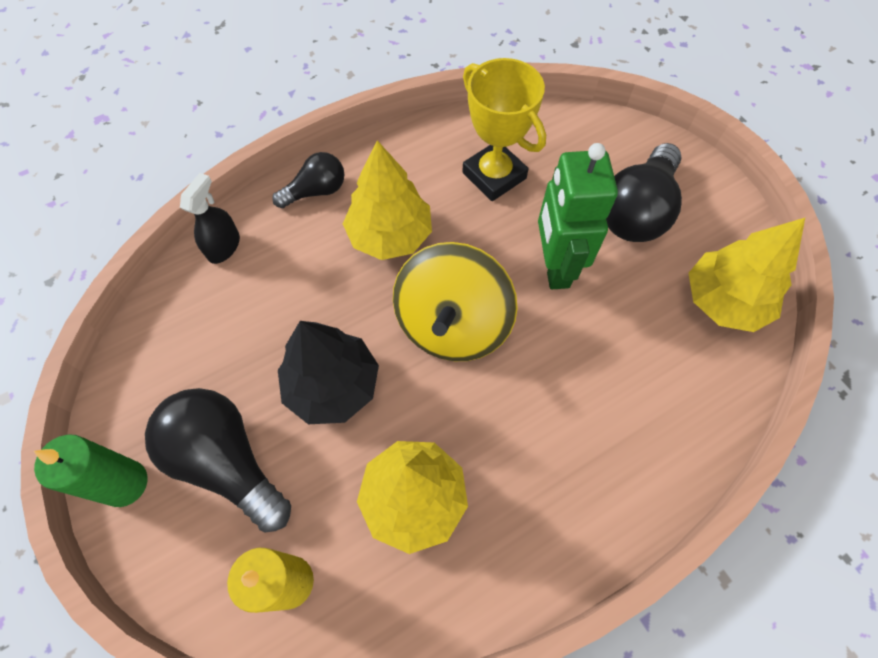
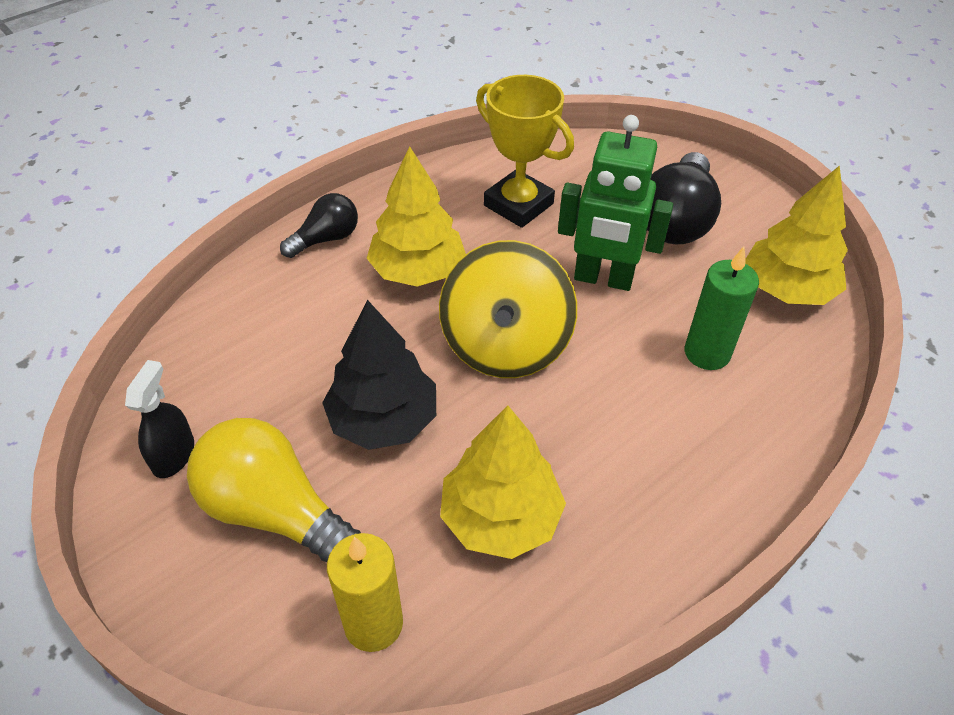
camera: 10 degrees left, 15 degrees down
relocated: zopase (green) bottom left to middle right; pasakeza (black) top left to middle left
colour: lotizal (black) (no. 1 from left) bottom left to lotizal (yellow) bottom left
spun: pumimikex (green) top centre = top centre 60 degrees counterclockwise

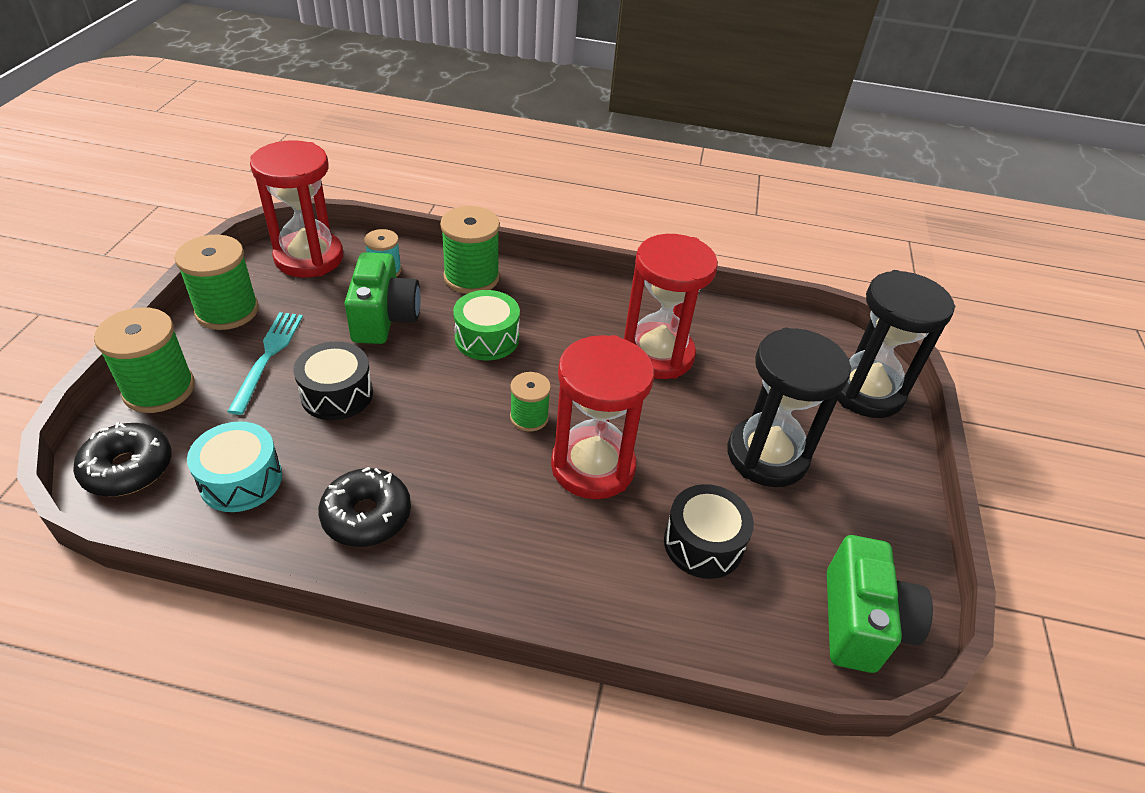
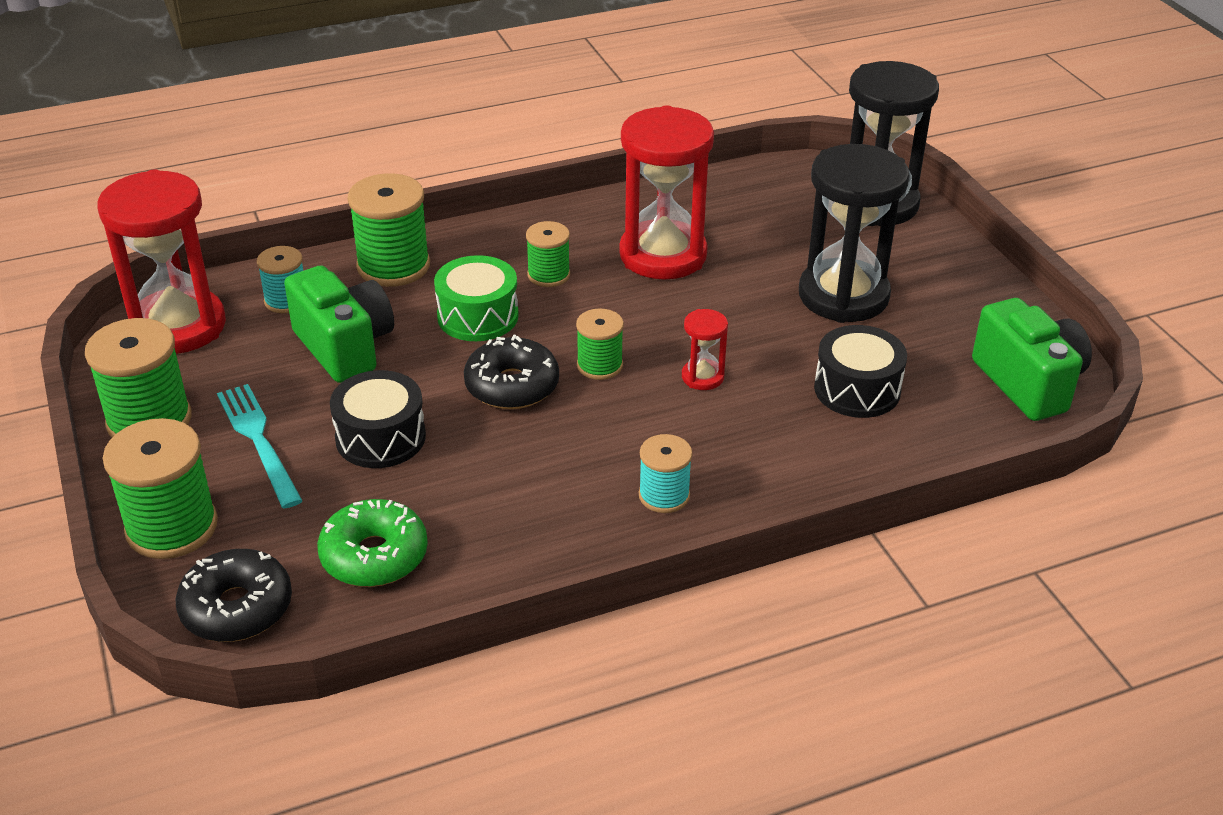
camera: 30 degrees left, 5 degrees down
appeared: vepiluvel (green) (no. 4 from left) top centre; vepiluvel (turquoise) (no. 2 from left) centre
relocated: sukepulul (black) (no. 2 from left) middle left to centre
exchanged: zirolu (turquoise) middle left to sukepulul (green) middle left
size: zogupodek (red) (no. 2 from left in the first image) centre = centre x0.44

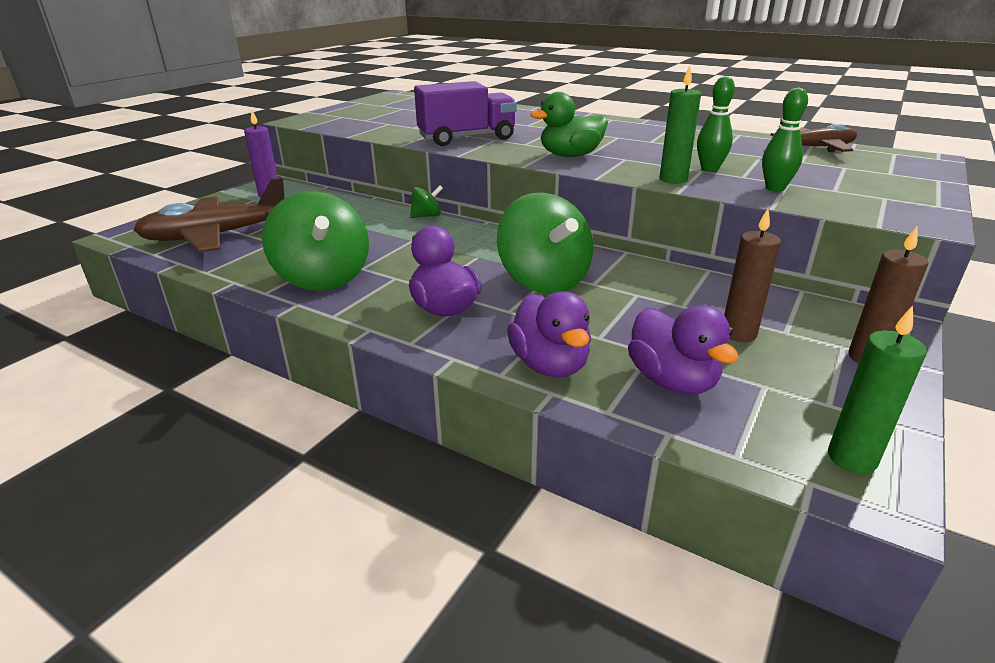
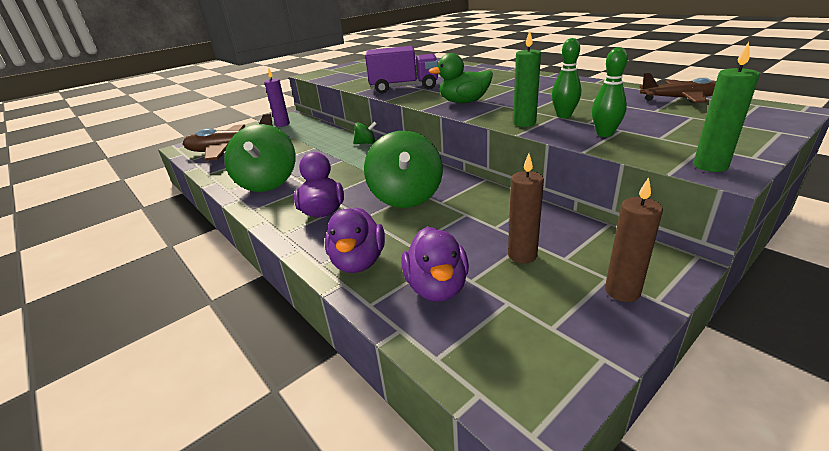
camera: 20 degrees right, 0 degrees up
relocated: zopase (green) (no. 2 from left) middle right to top right

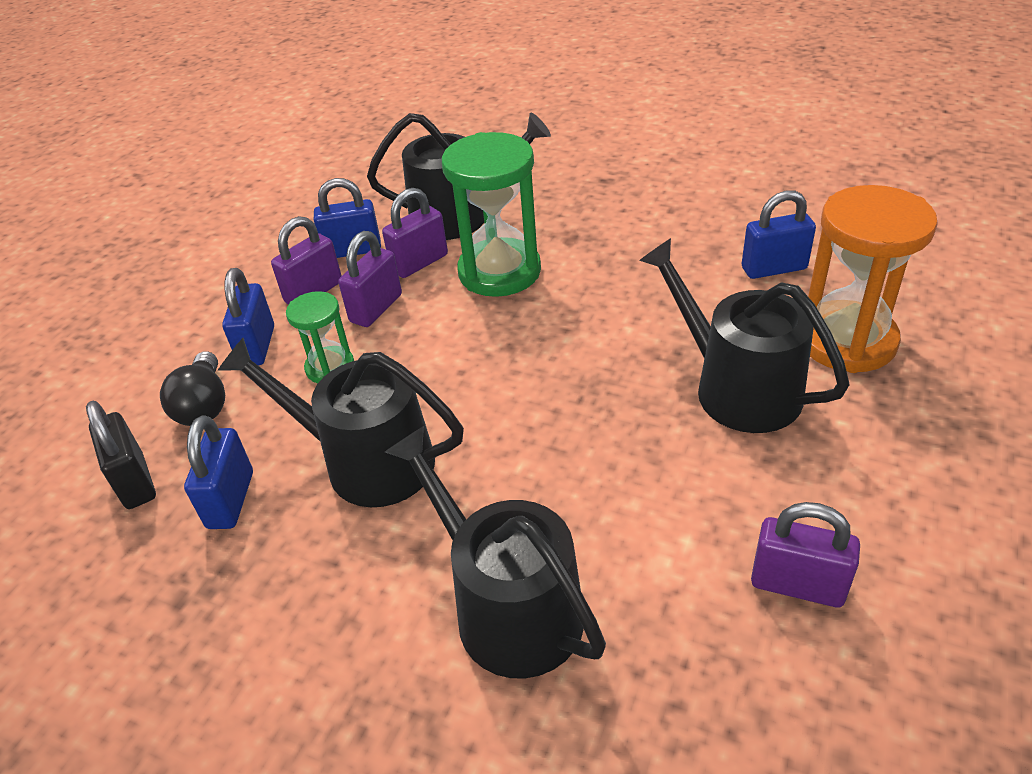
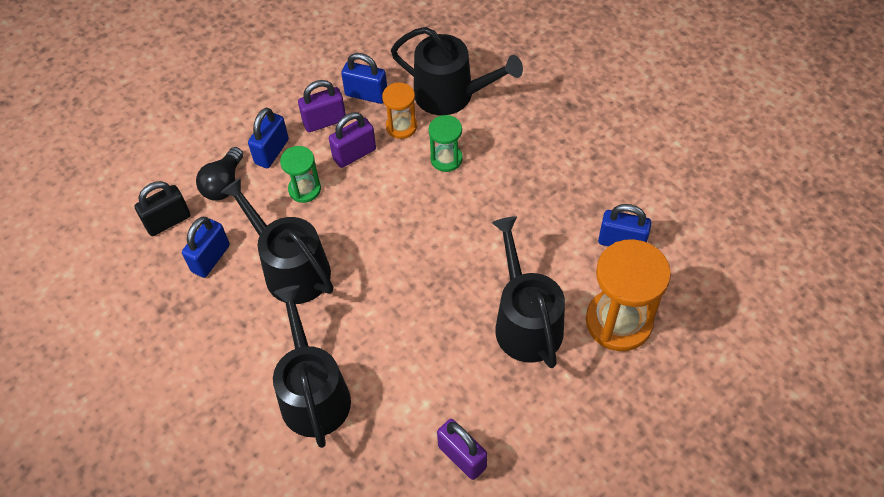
camera: 25 degrees right, 15 degrees up
exchanged: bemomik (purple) (no. 3 from left) top centre to zogupodek (orange) (no. 1 from left) top centre
spun: bemomik (black) middle left = middle left 60 degrees clockwise
size: zogupodek (green) (no. 2 from left) top centre = top centre x0.54

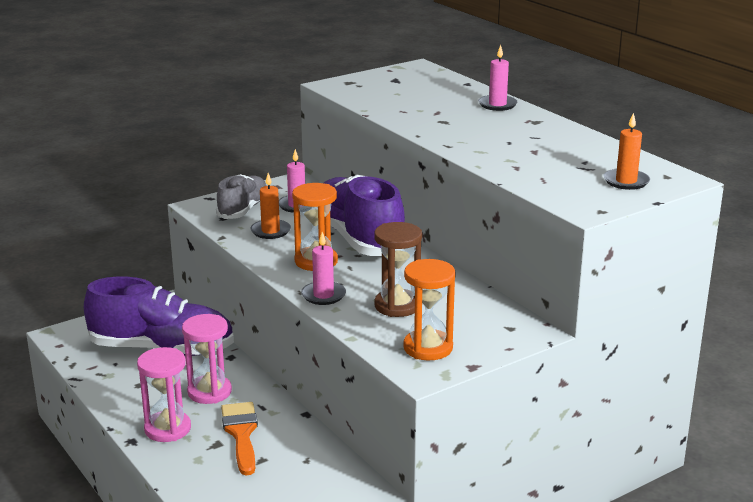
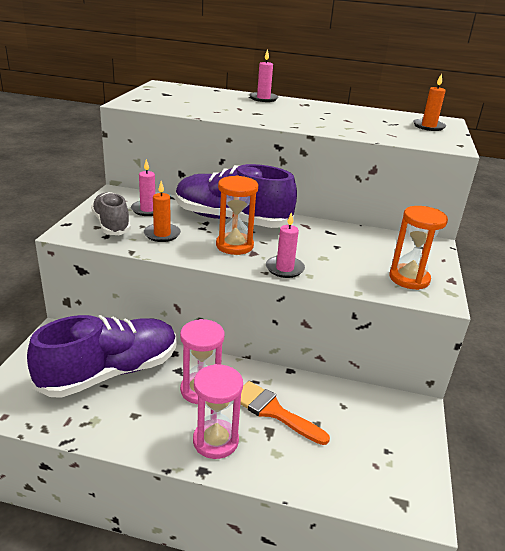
camera: 45 degrees left, 5 degrees up
missing: zogupodek (brown) centre

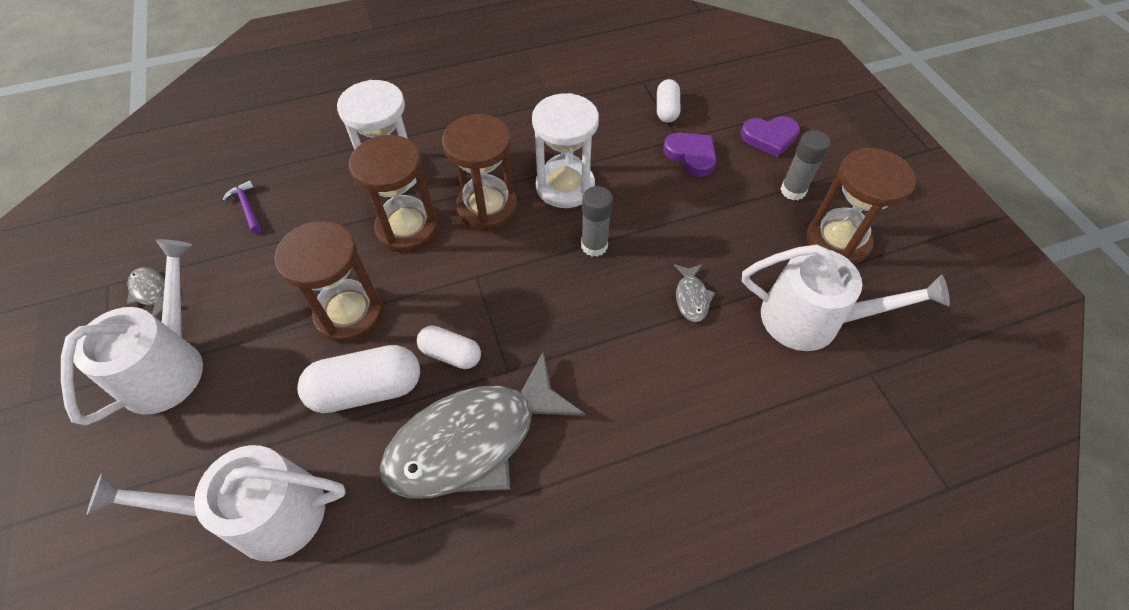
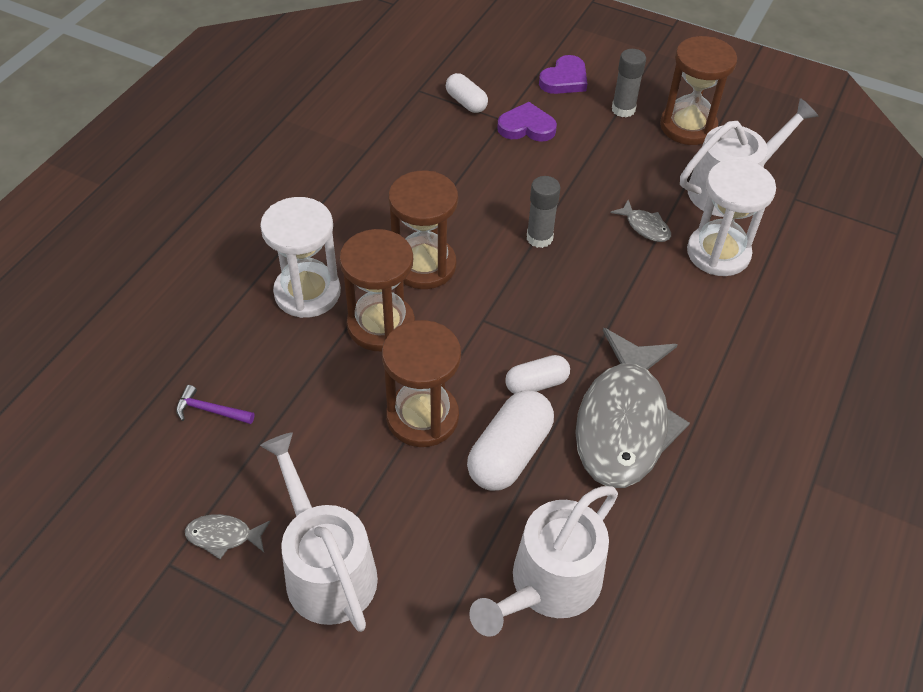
camera: 45 degrees left, 5 degrees down
relocated: zogupodek (white) (no. 2 from left) top centre to top right

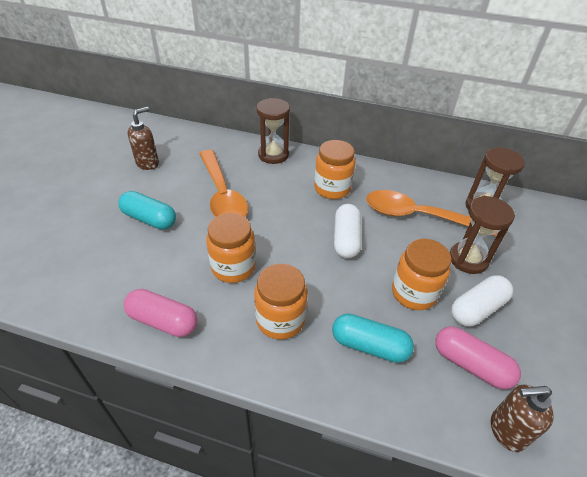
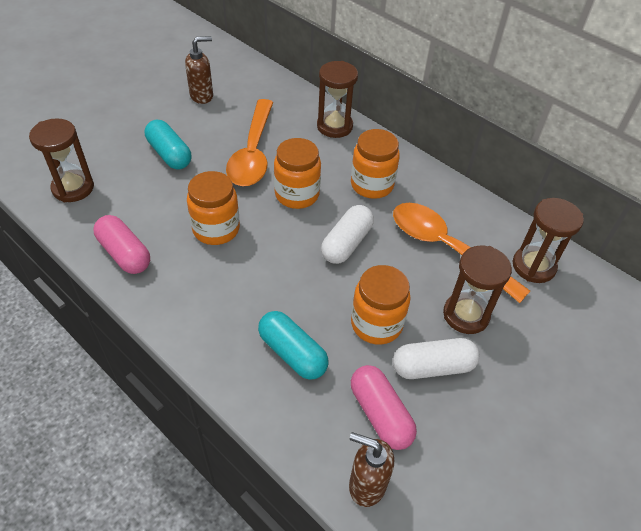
camera: 25 degrees right, 5 degrees up
appeared: zogupodek (brown) (no. 1 from left) top left
relocated: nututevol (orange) (no. 2 from left) centre to top centre

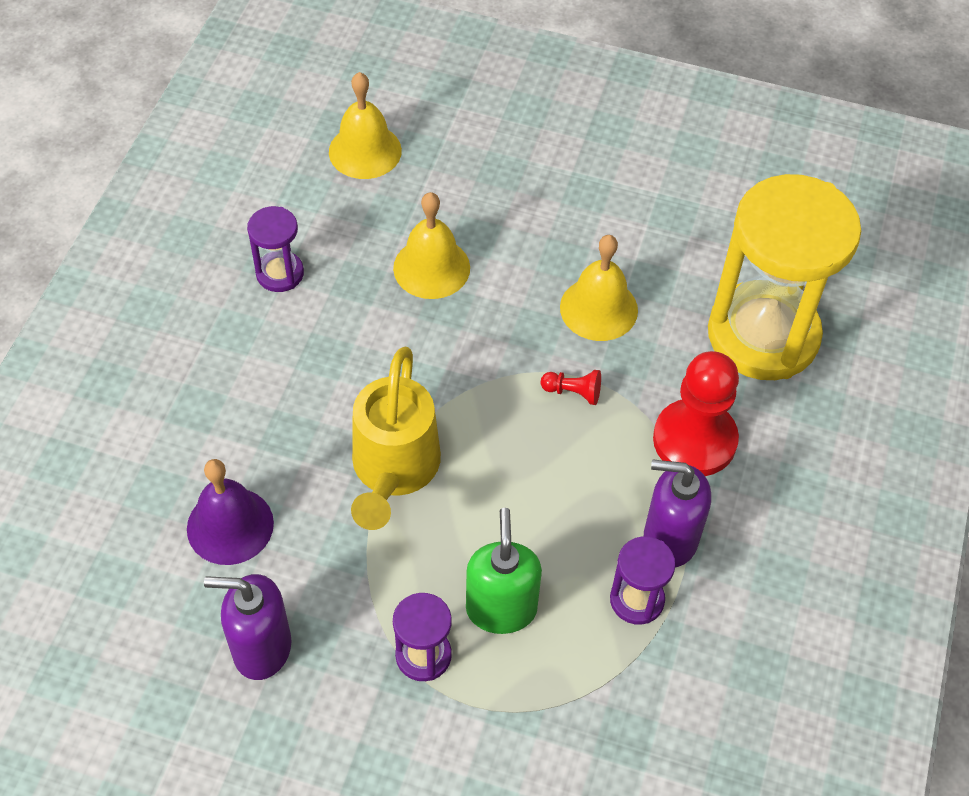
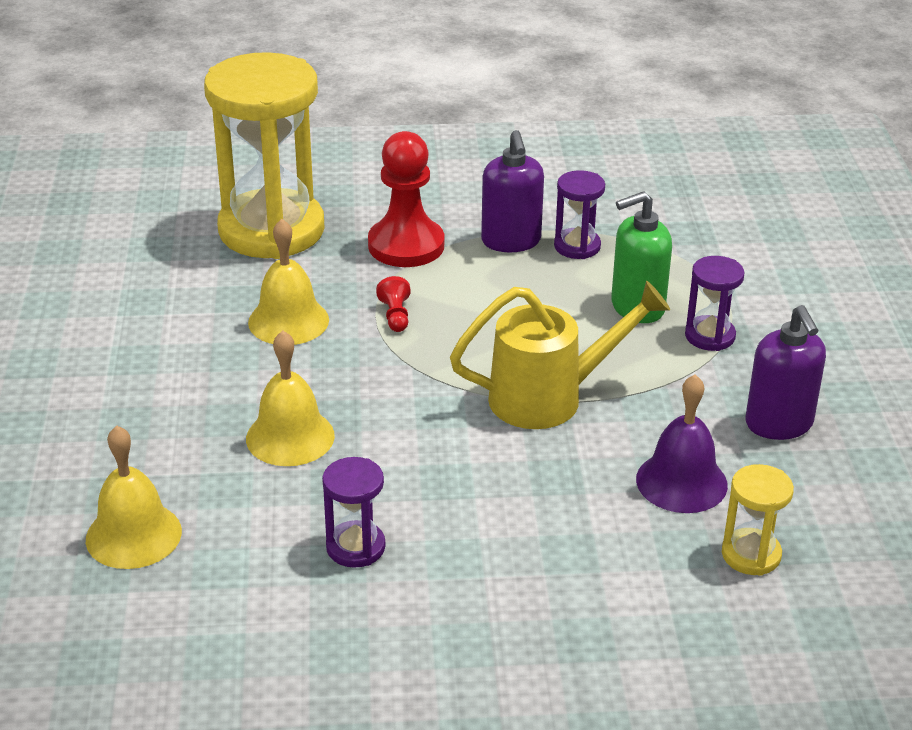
camera: 110 degrees left, 20 degrees down
appeared: zogupodek (yellow) (no. 2 from left) bottom right

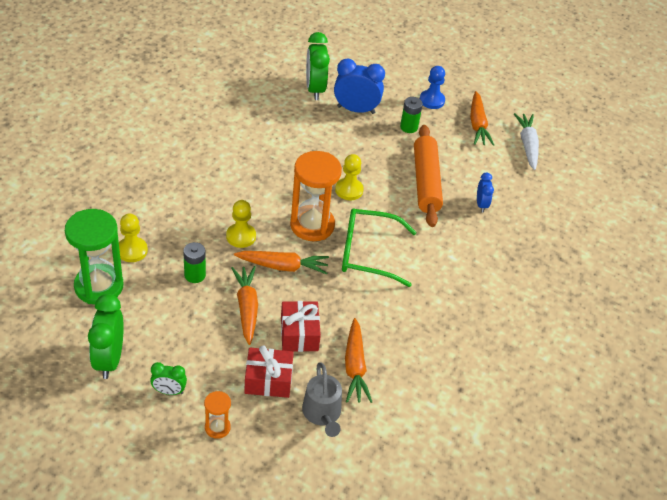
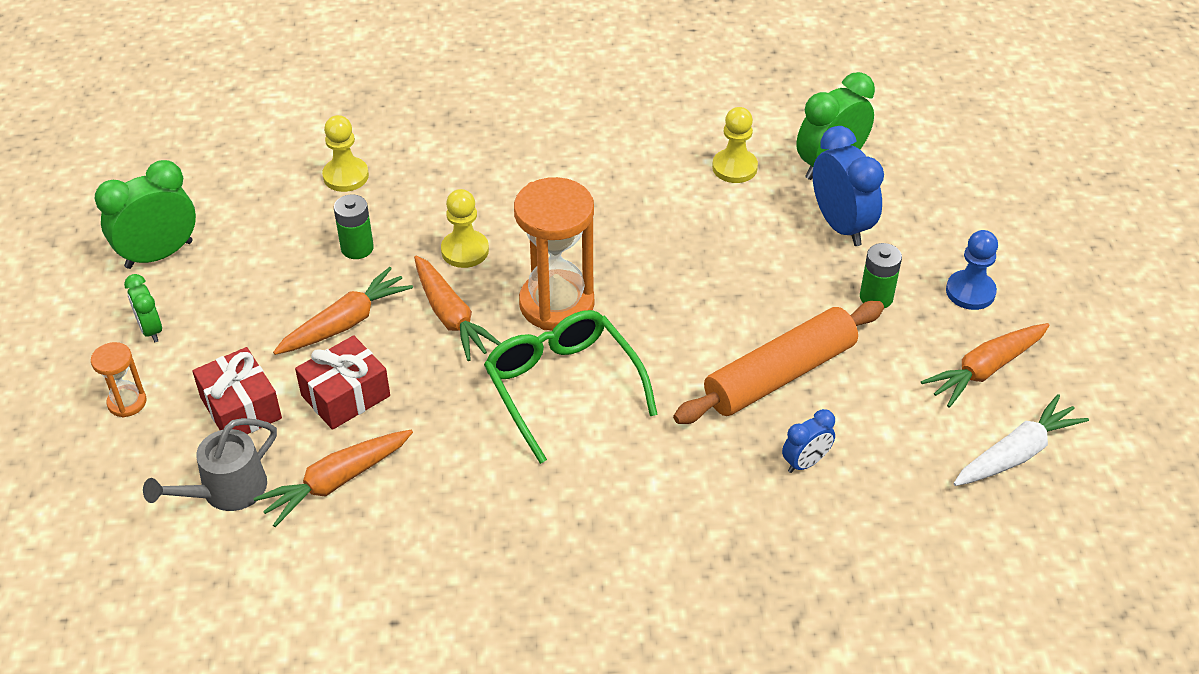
camera: 60 degrees right, 0 degrees up
missing: zogupodek (green) middle left
relocated: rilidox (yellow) (no. 3 from left) centre to top centre

